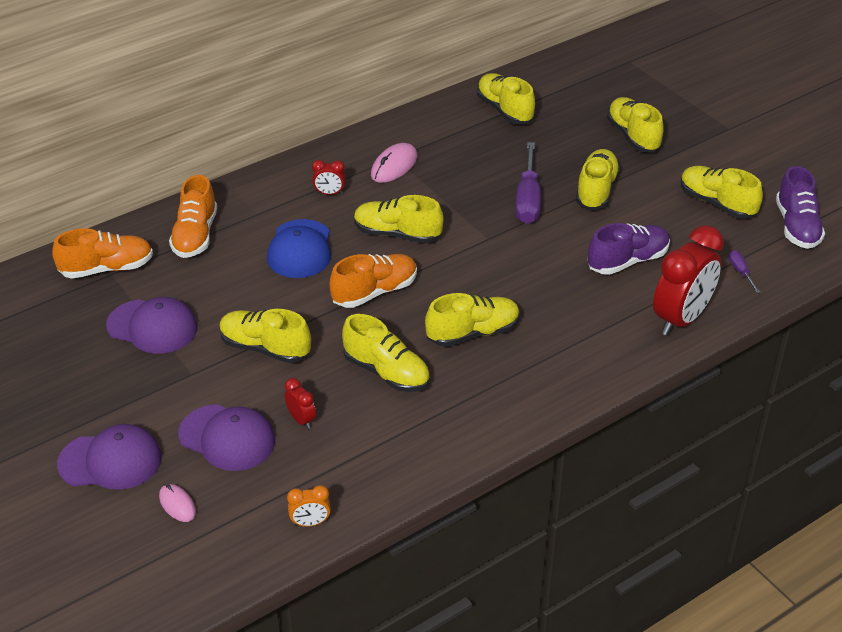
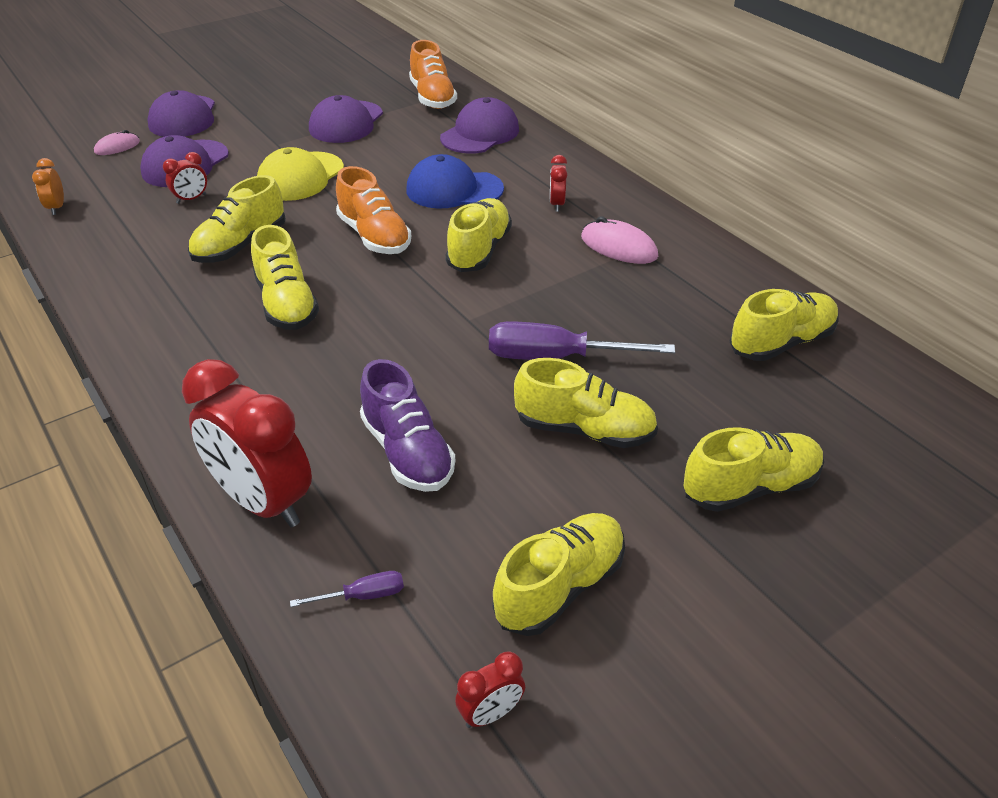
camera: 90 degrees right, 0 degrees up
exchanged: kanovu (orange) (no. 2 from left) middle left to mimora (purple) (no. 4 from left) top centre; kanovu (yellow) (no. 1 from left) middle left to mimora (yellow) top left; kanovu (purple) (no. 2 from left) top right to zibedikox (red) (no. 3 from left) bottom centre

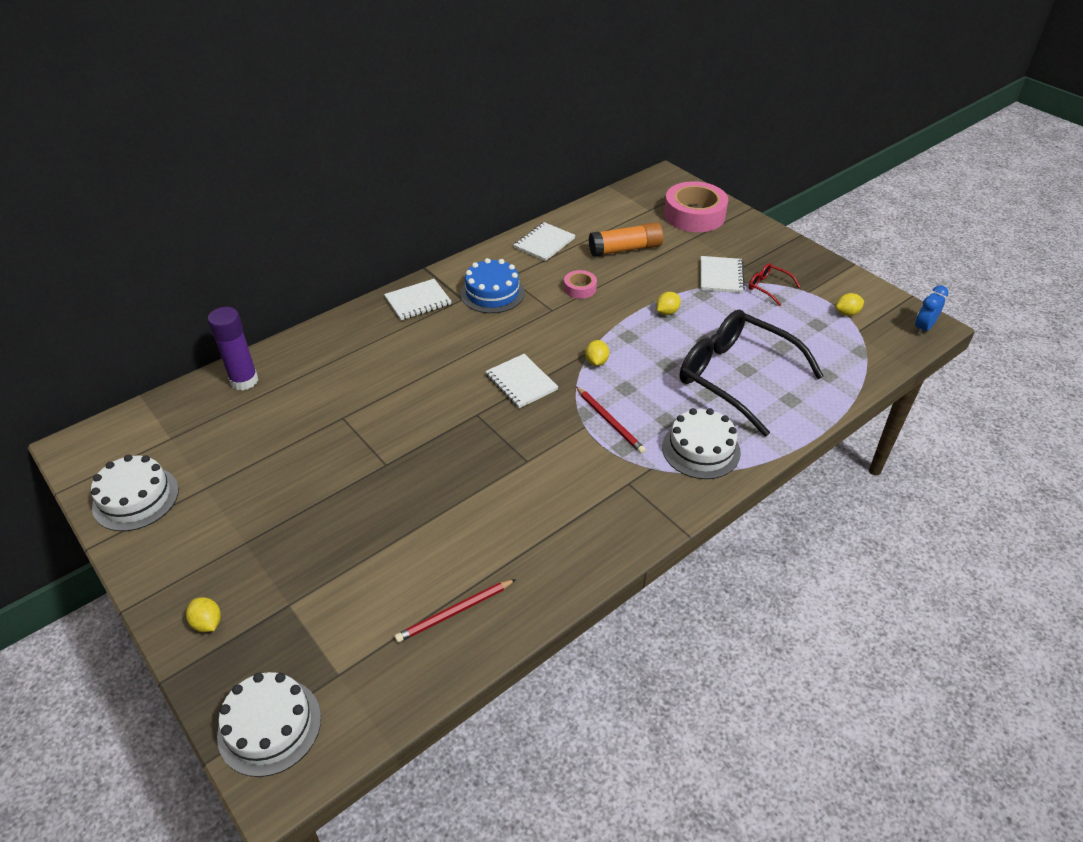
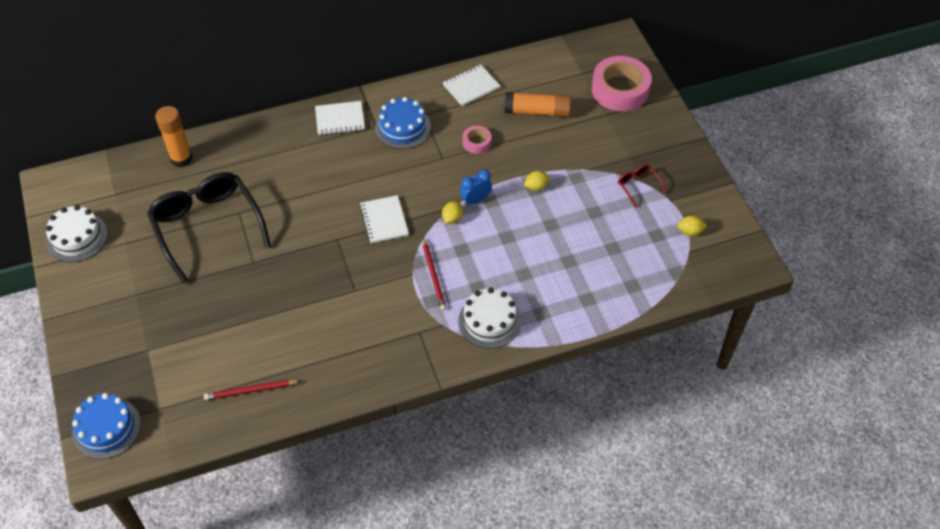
camera: 20 degrees right, 10 degrees up
missing: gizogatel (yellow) (no. 1 from left) bottom left; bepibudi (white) (no. 4 from left) top right
relocated: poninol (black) middle right to middle left; zibedikox (blue) middle right to centre
colour: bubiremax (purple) middle left to bubiremax (orange) (no. 1 from left) top left; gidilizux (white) (no. 2 from left) bottom left to gidilizux (blue) (no. 1 from left) bottom left

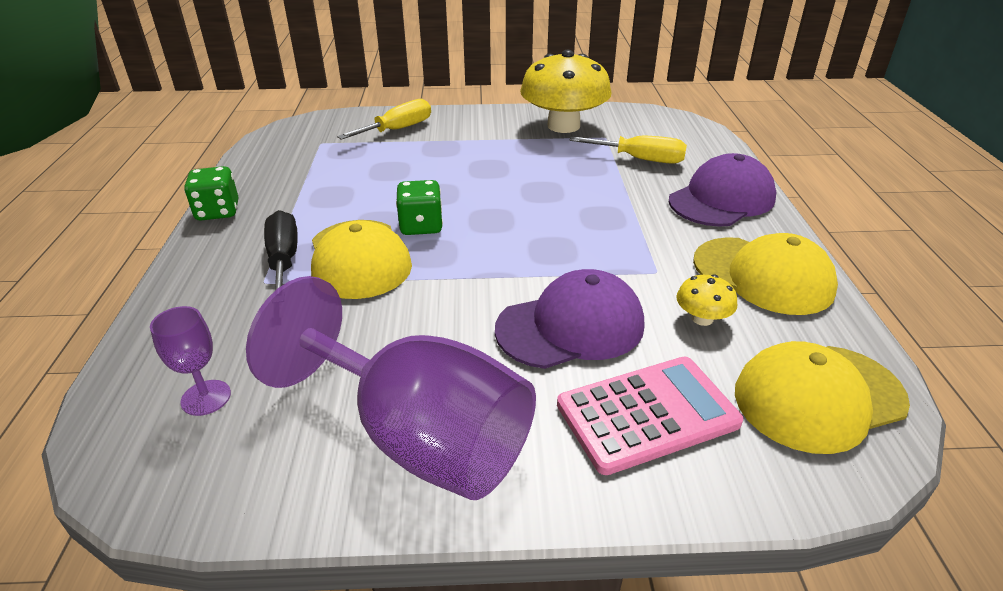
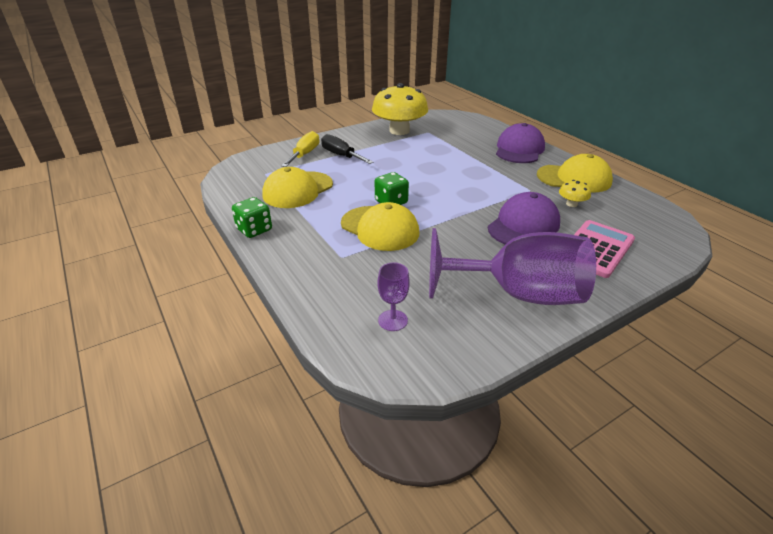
camera: 30 degrees left, 0 degrees up
missing: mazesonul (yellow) (no. 2 from left) top centre
relocated: mazesonul (black) middle left to top centre; mimora (yellow) (no. 3 from left in the first image) bottom right to mimora (yellow) (no. 1 from left) centre

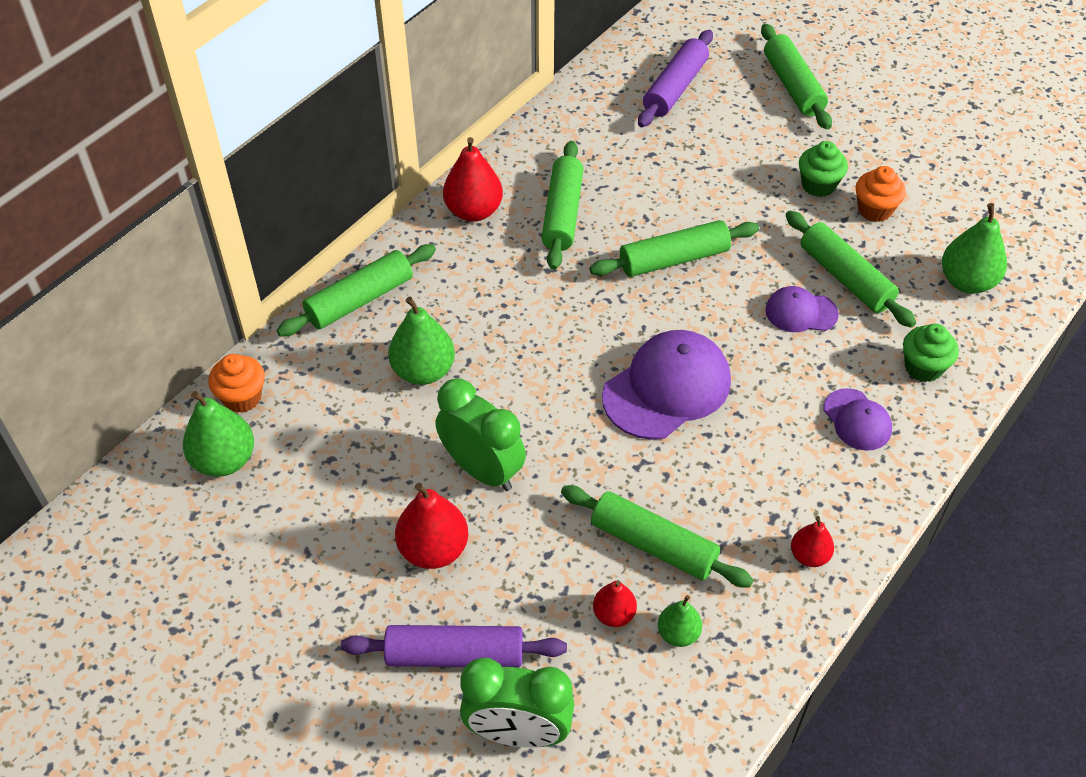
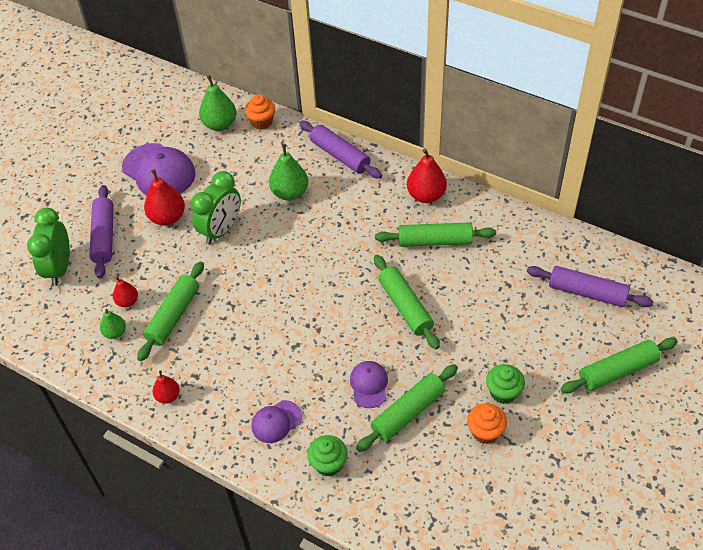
camera: 85 degrees right, 0 degrees up
missing: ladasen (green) (no. 4 from left) top right
relocated: mimora (purple) (no. 1 from left) centre to top left
colour: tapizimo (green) (no. 1 from left) middle left to tapizimo (purple) (no. 2 from left) top centre

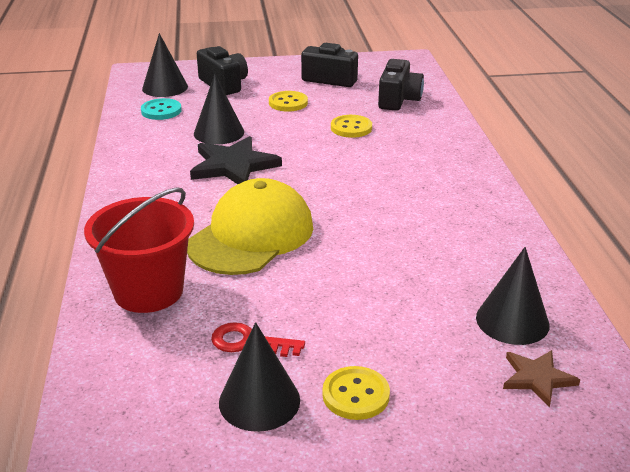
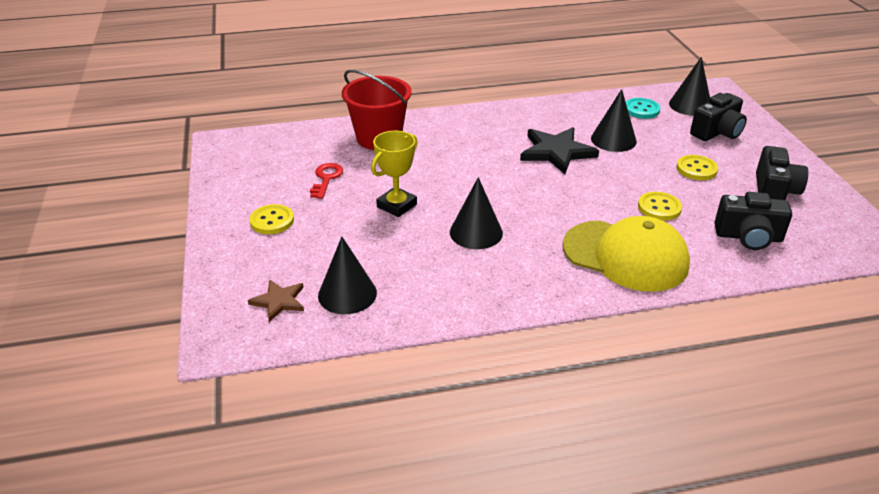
camera: 85 degrees right, 5 degrees up
appeared: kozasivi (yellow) centre
relocated: mimora (yellow) centre to middle right; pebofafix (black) (no. 3 from left in the first image) bottom centre to pebofafix (black) (no. 2 from left) centre

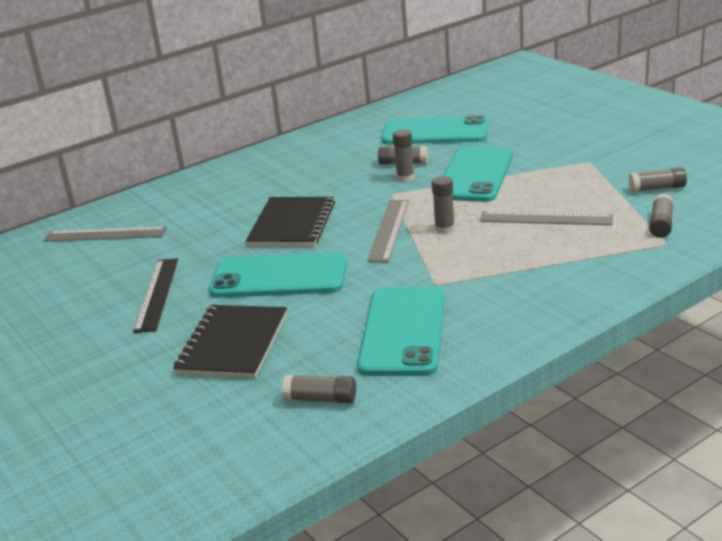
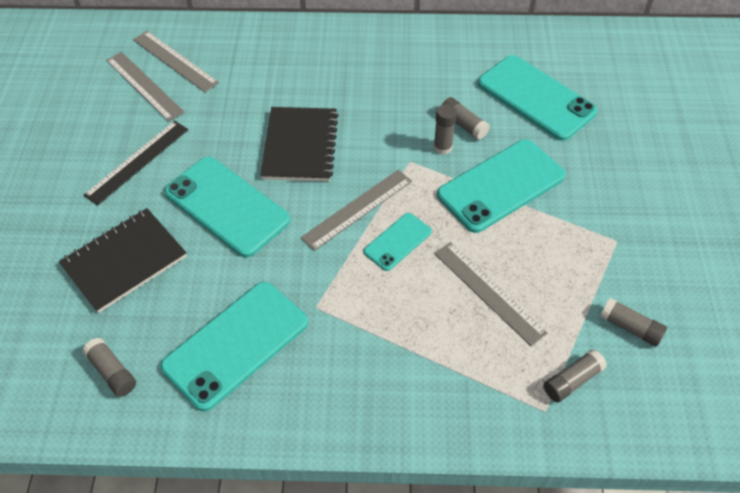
camera: 35 degrees right, 25 degrees up
appeared: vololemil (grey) (no. 1 from left) top left
exchanged: bubiremax (grey) (no. 4 from left) centre to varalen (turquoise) (no. 3 from left) centre
spun: bepibudi (black) (no. 2 from left) centre = top centre 45 degrees counterclockwise

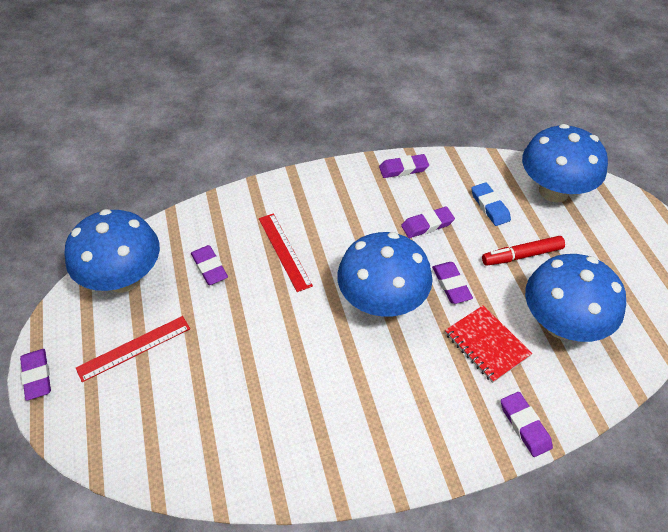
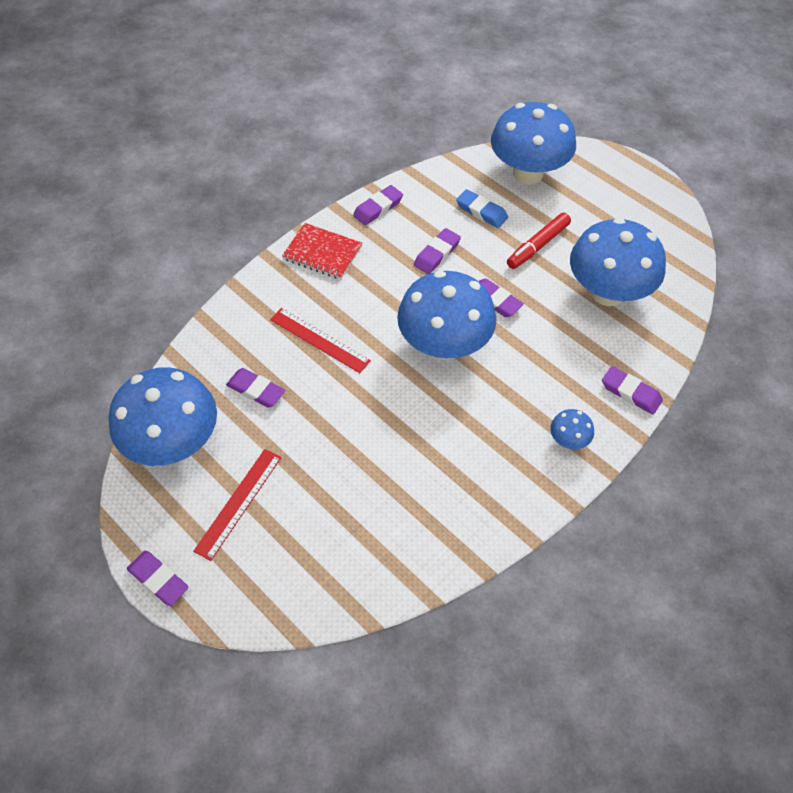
camera: 30 degrees left, 5 degrees up
appeared: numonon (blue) (no. 4 from left) middle right
relocated: bepibudi (red) middle right to top centre

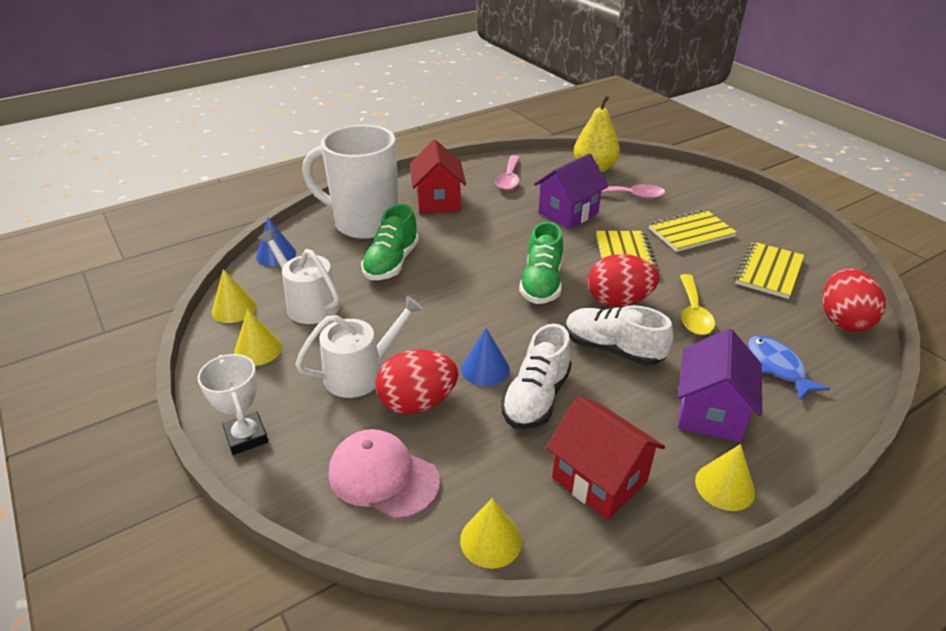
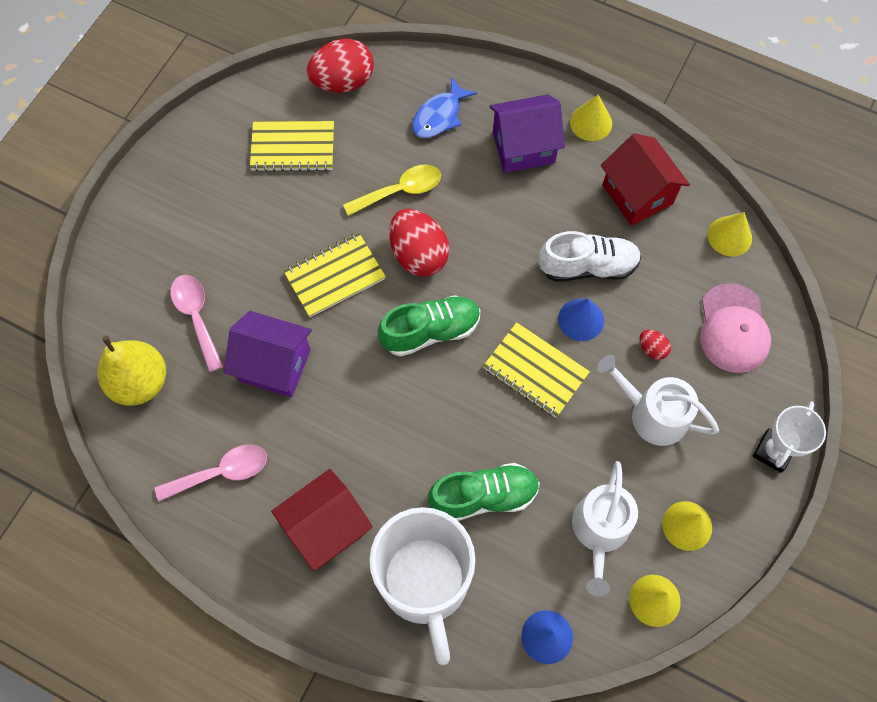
camera: 120 degrees left, 30 degrees up
missing: kanovu (white) (no. 2 from left) centre
relocated: bepibudi (yellow) (no. 2 from left in the first image) middle right to bepibudi (yellow) (no. 3 from left) centre
spun: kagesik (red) (no. 2 from left) bottom centre = top right 45 degrees counterclockwise
size: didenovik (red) (no. 1 from left in the first image) centre = middle right x0.46

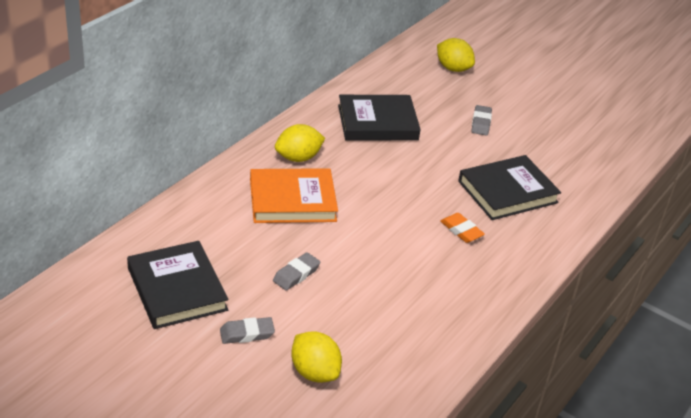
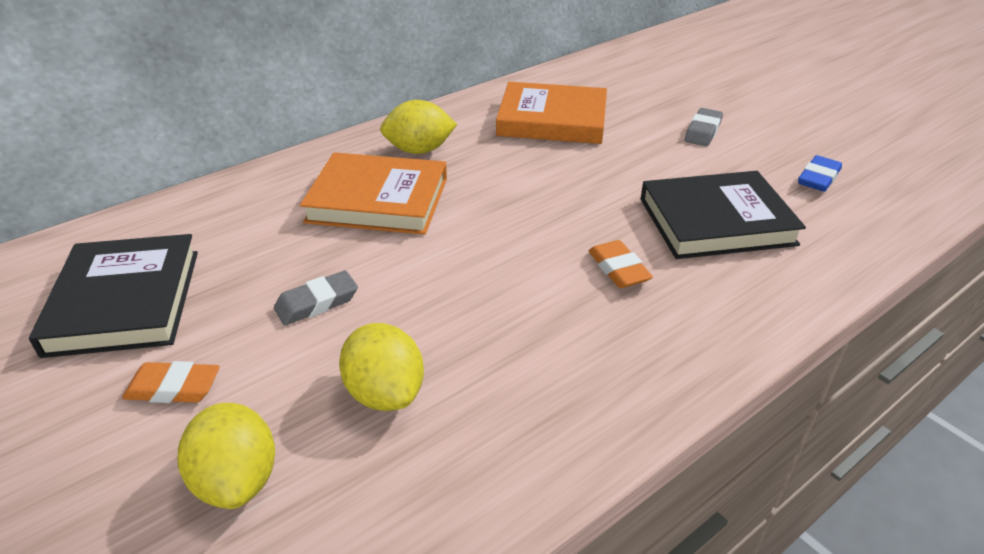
camera: 20 degrees right, 0 degrees up
appeared: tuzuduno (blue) top right
relocated: gizogatel (yellow) (no. 3 from left in the first image) top centre to gizogatel (yellow) (no. 2 from left) centre
colour: tuzuduno (grey) (no. 1 from left) bottom centre to tuzuduno (orange) (no. 1 from left) bottom left; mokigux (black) (no. 2 from left) top centre to mokigux (orange) (no. 2 from left) top centre

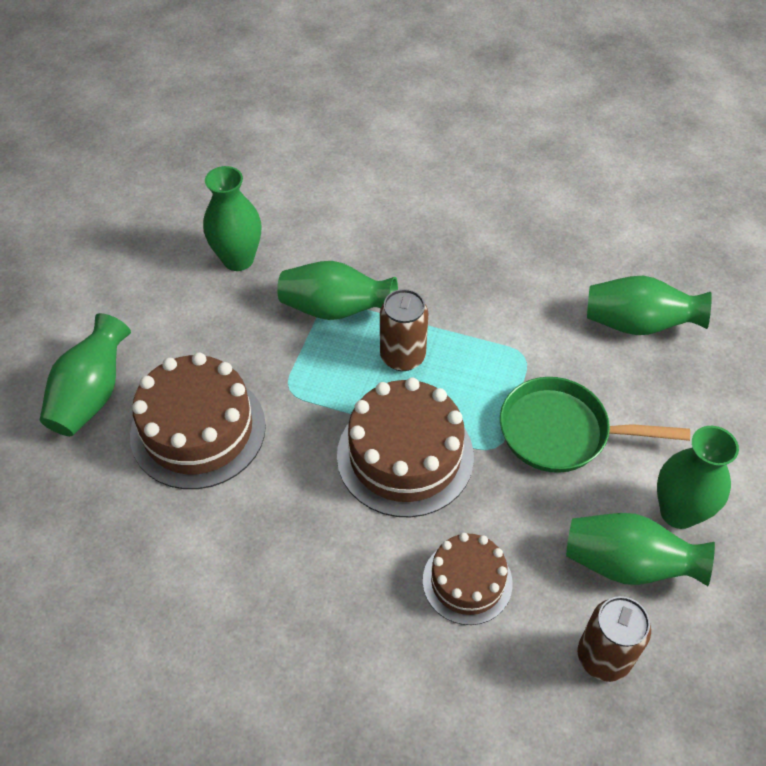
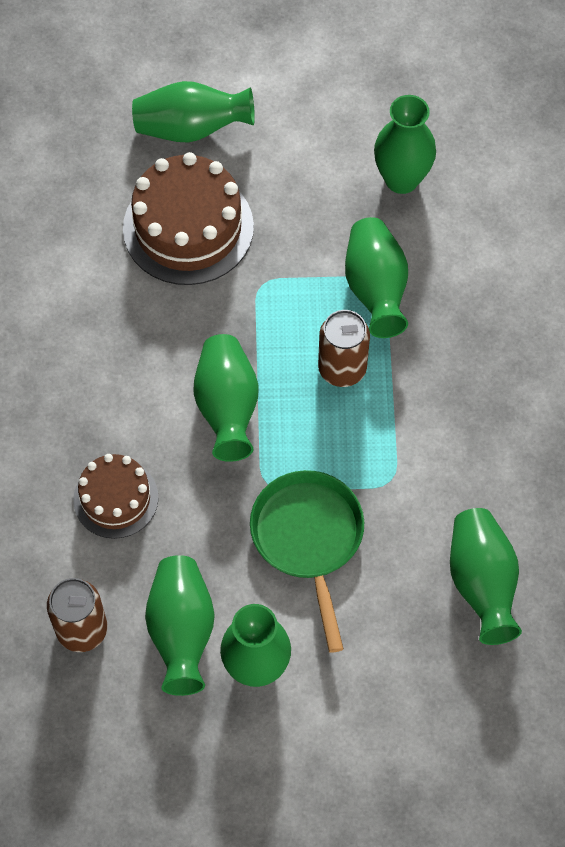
camera: 70 degrees right, 10 degrees up
exchanged: gidilizux (brown) (no. 2 from left) centre to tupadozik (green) (no. 3 from left) centre

